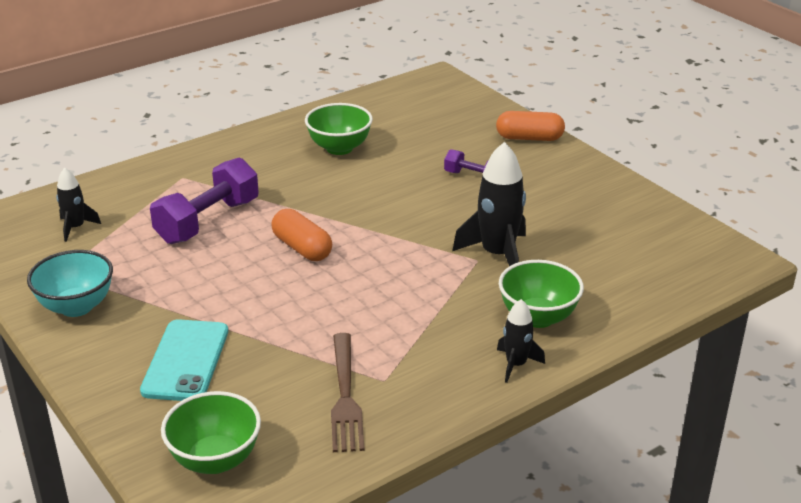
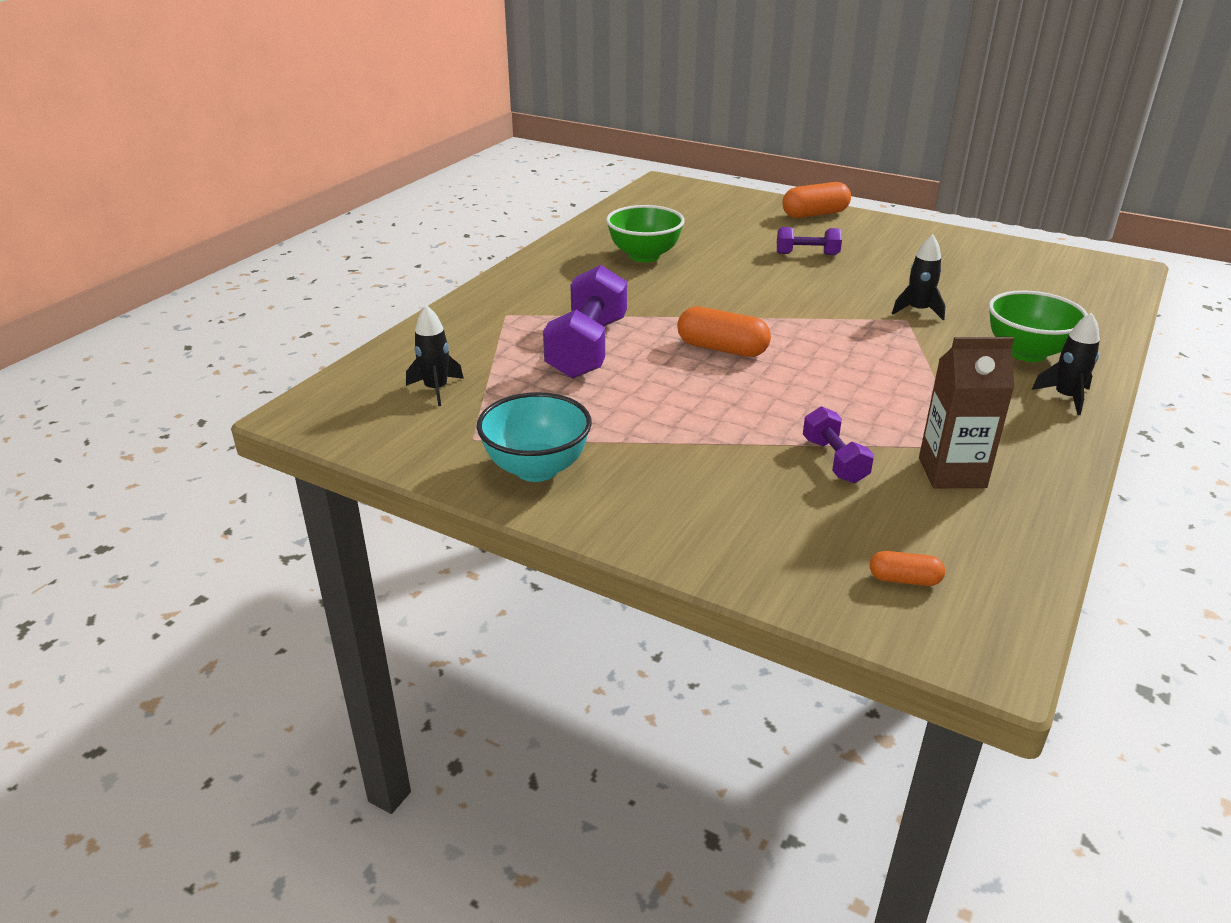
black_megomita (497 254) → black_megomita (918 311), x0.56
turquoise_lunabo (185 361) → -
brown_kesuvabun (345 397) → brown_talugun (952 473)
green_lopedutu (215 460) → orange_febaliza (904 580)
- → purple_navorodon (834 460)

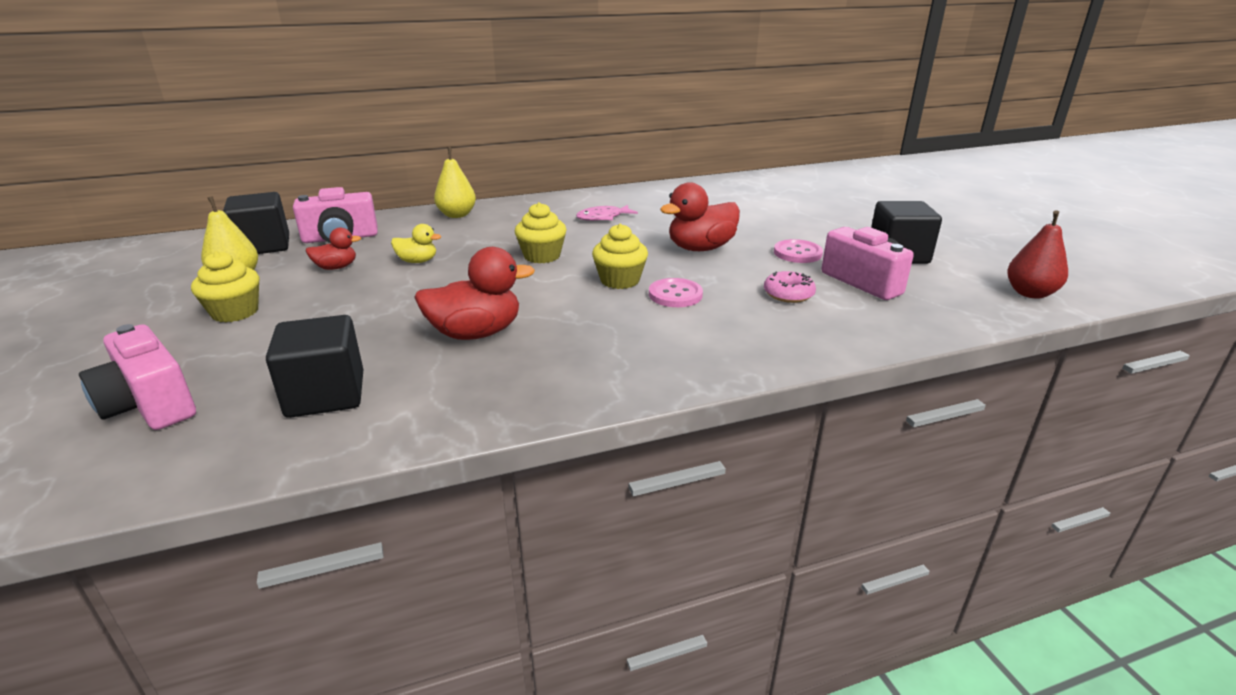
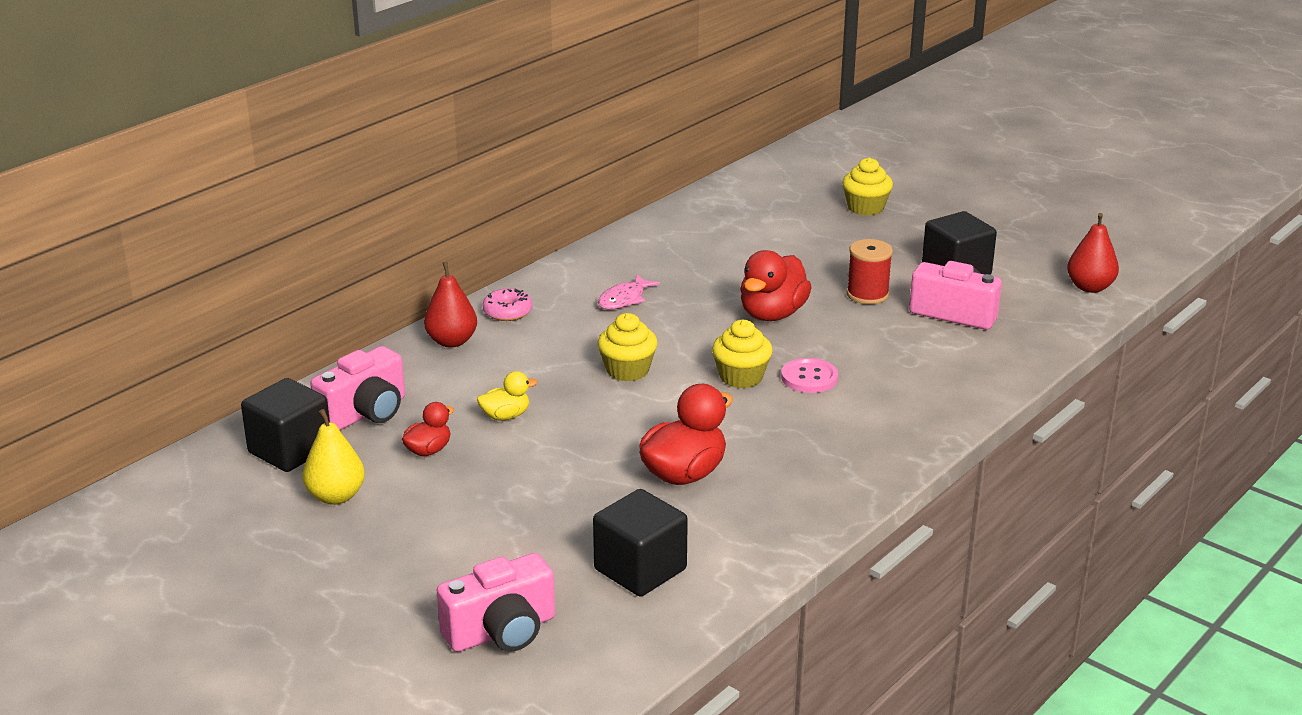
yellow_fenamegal (457 215) → red_fenamegal (452 341)
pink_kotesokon (797 253) → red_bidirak (867 294)
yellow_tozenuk (235 312) → yellow_tozenuk (865 208), moved
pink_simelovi (788 294) → pink_simelovi (507 312), moved
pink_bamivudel (150 405) → pink_bamivudel (502 631), 45 degrees counterclockwise

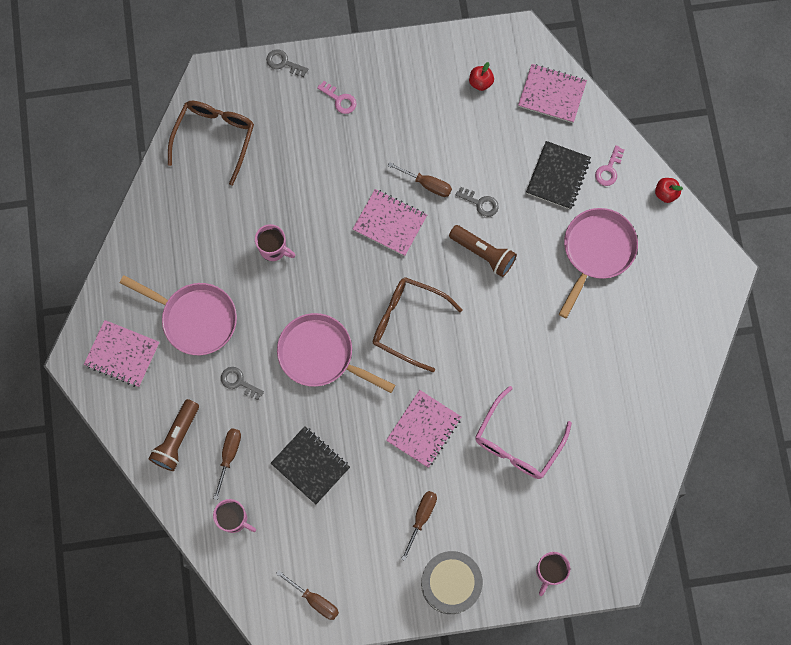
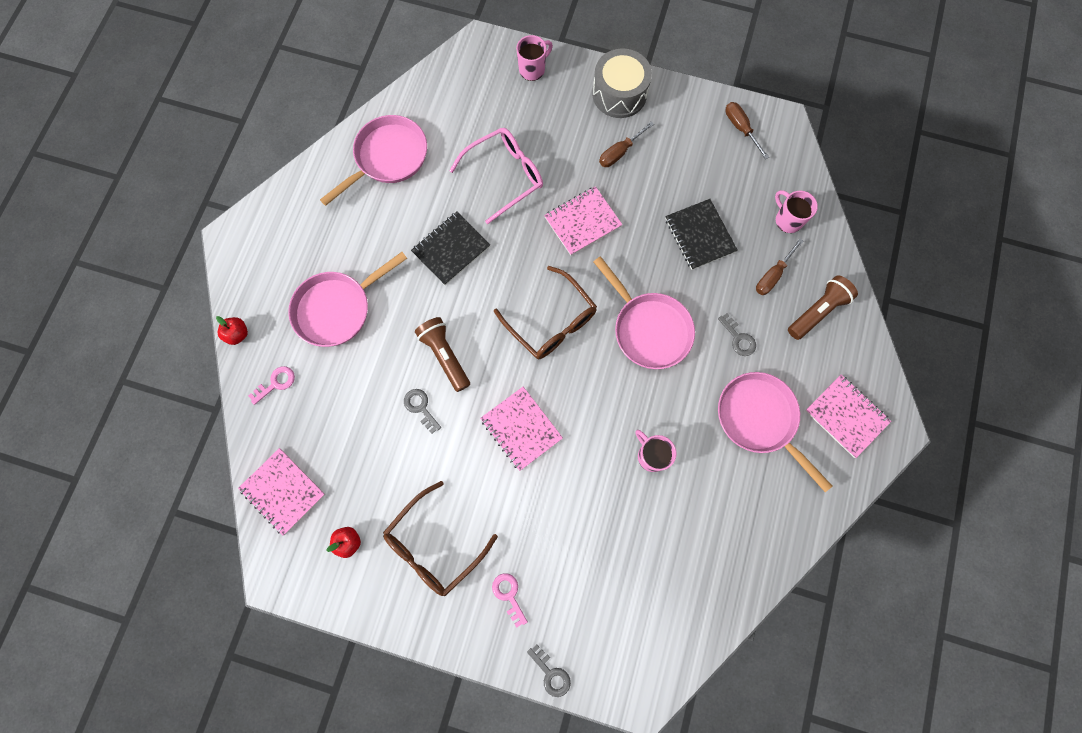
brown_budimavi (215 138) → brown_budimavi (434 545), moved
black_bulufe (558 176) → black_bulufe (451 249), moved
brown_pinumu (427 184) → -
- → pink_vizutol (388 158)

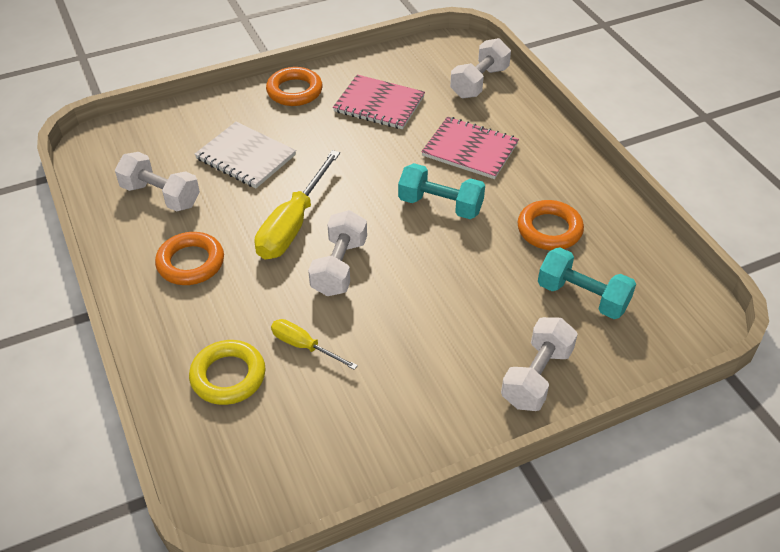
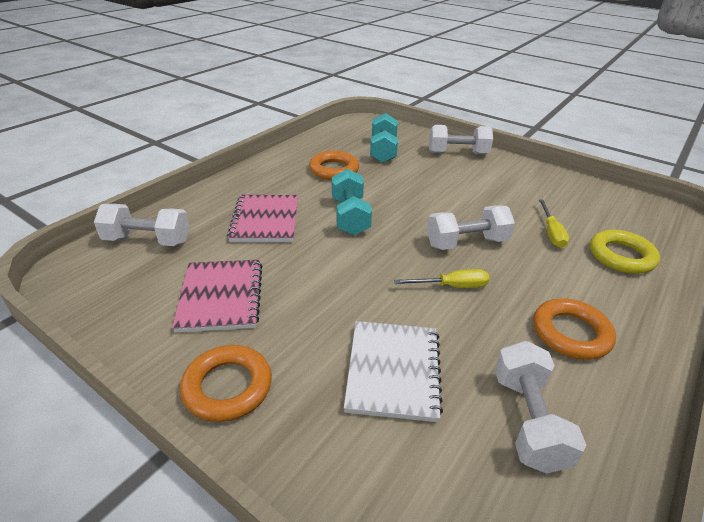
yellow_pinumu (293 224) → yellow_pinumu (452 286), x0.55

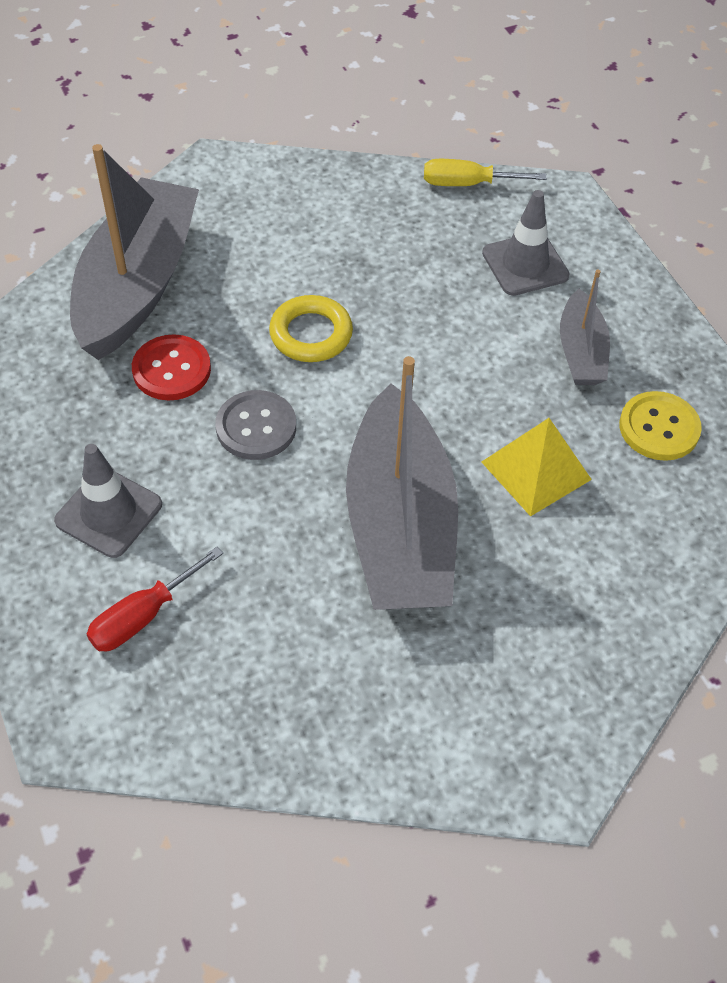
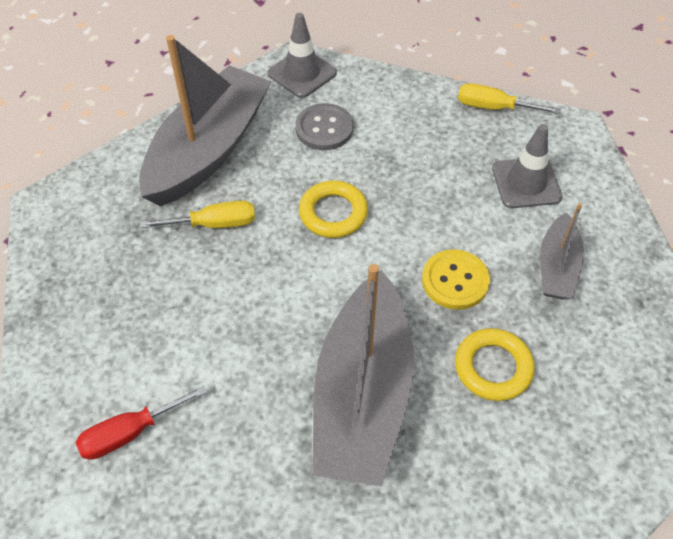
red_kotesokon (171 370) → yellow_pinumu (214 224)
grey_kotesokon (256 427) → grey_kotesokon (324 128), moved
yellow_kotesokon (659 428) → yellow_kotesokon (455 281), moved
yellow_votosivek (536 470) → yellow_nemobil (493 367)
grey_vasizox (109 513) → grey_vasizox (302 73), moved

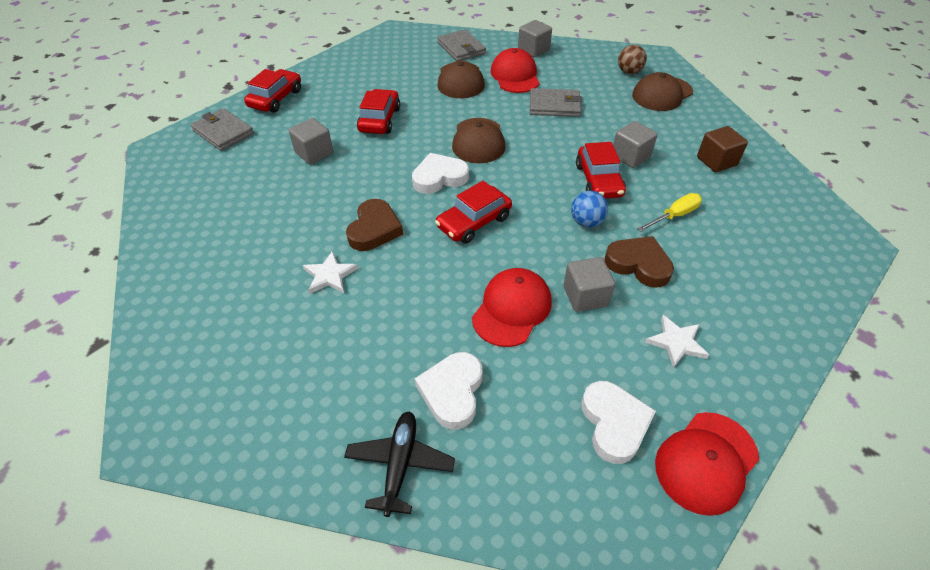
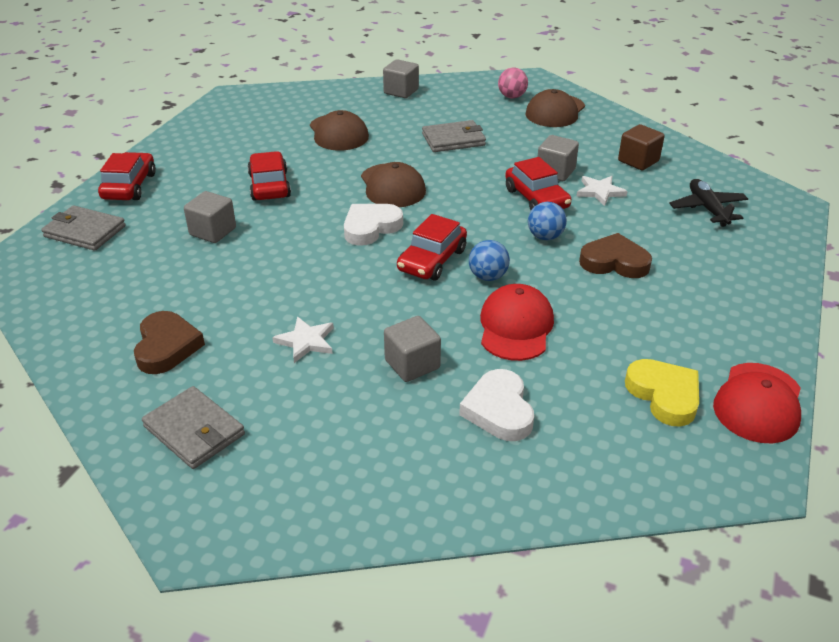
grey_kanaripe (461 48) → grey_kanaripe (194 430), moved
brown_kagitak (629 72) → pink_kagitak (512 97)
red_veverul (515 75) → -
yellow_pinumu (674 216) → -
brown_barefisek (374 229) → brown_barefisek (167 347), moved
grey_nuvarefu (585 296) → grey_nuvarefu (412 364), moved
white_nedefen (676 342) → white_nedefen (600 192), moved
white_barefisek (614 423) → yellow_barefisek (664 395)
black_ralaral (400 464) → black_ralaral (707 209), moved
- → blue_kagitak (488 276)

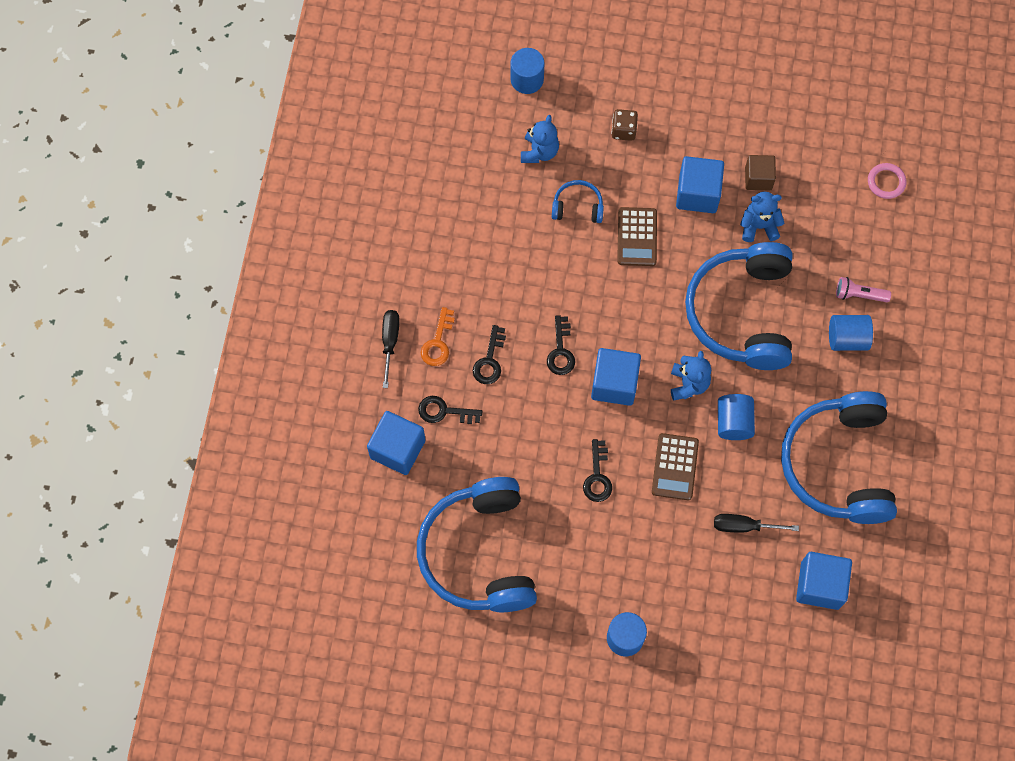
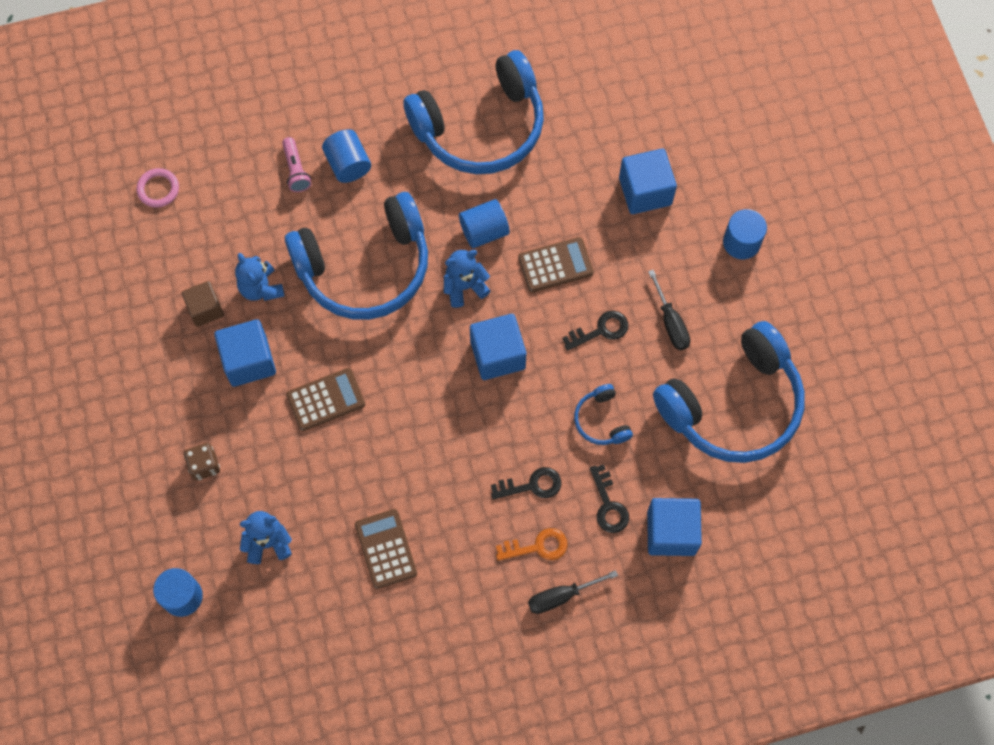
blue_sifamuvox (577 206) → blue_sifamuvox (601 420), moved
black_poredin (560 351) → -
black_pinumu (744 526) → black_pinumu (670 322), moved
blue_nuvarefu (820 585) → blue_nuvarefu (645 191), moved
- → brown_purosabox (386 549)

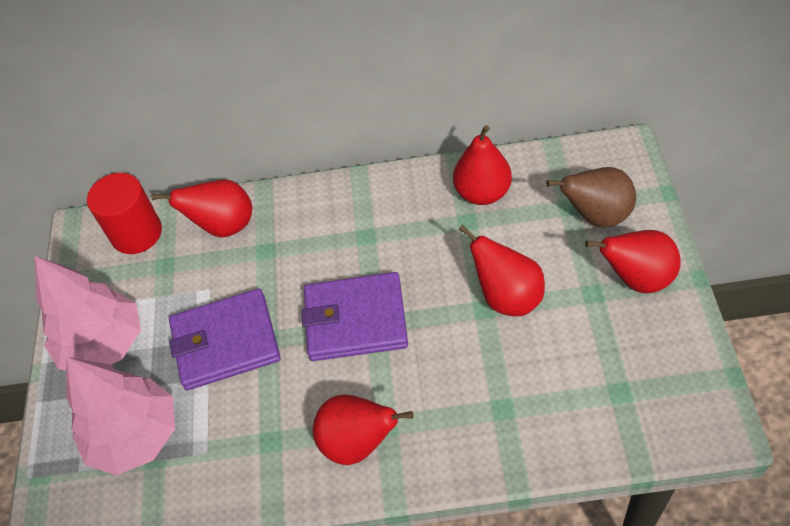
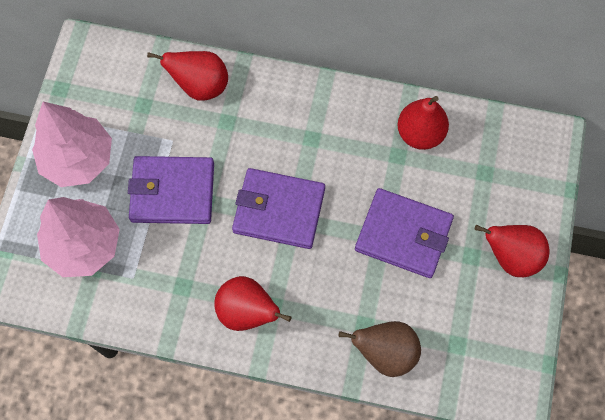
brown_fenamegal (596 216) → brown_fenamegal (385 352), moved
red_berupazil (136 233) → -
red_fenamegal (507 297) → purple_kanaripe (403 234)

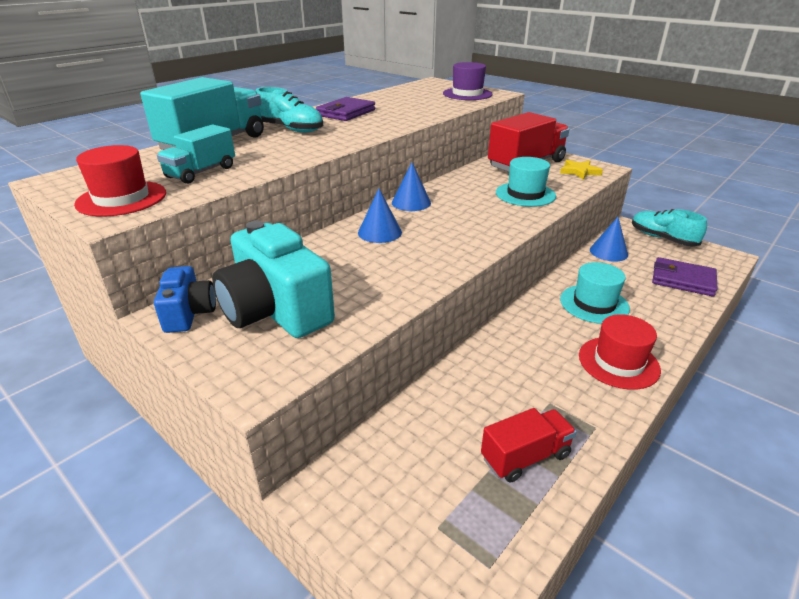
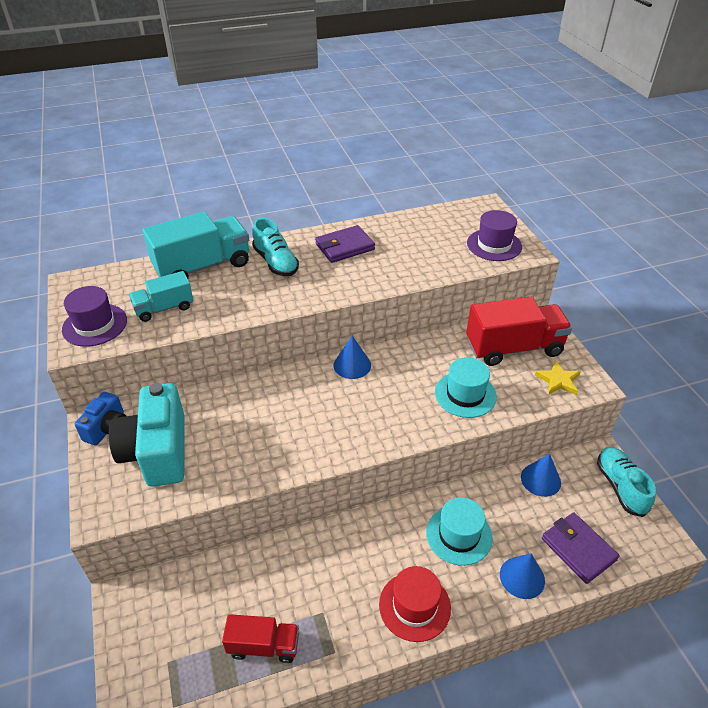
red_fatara (121 198) → purple_fatara (95 325)
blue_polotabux (379 232) → blue_polotabux (522 577), moved

